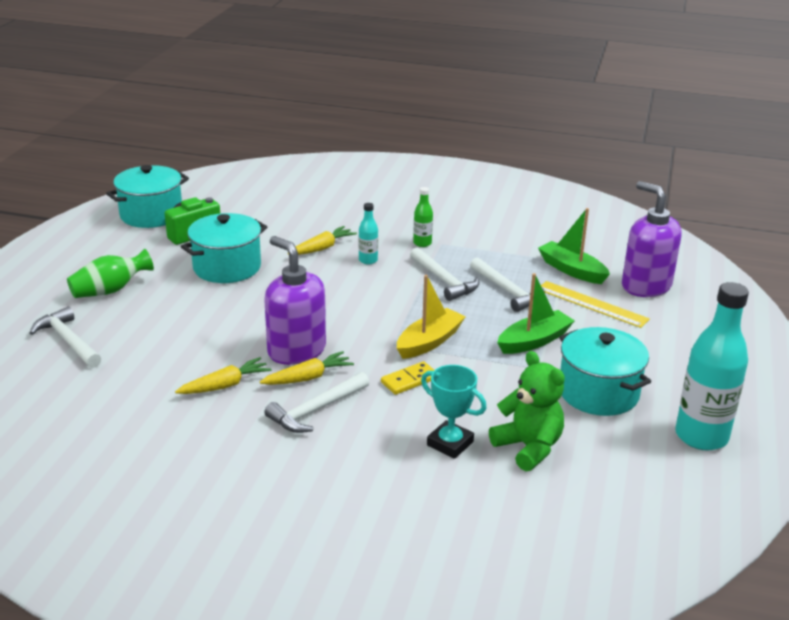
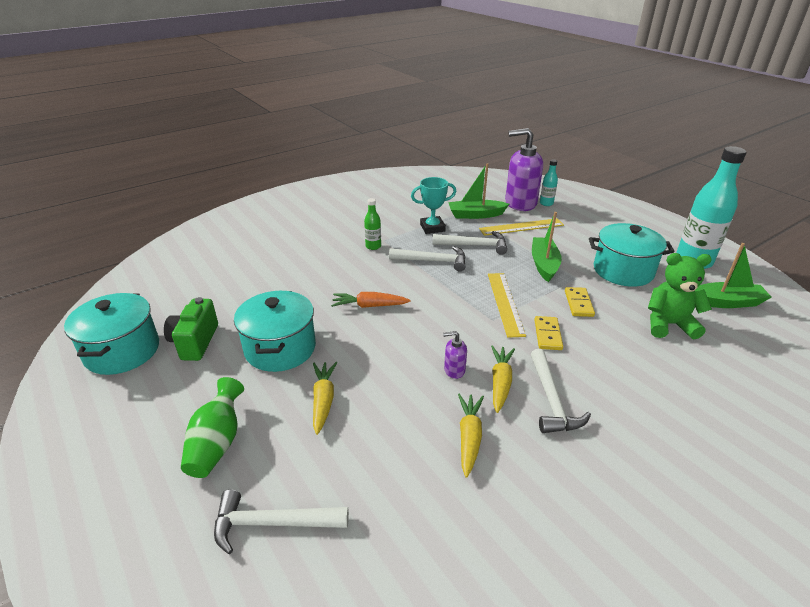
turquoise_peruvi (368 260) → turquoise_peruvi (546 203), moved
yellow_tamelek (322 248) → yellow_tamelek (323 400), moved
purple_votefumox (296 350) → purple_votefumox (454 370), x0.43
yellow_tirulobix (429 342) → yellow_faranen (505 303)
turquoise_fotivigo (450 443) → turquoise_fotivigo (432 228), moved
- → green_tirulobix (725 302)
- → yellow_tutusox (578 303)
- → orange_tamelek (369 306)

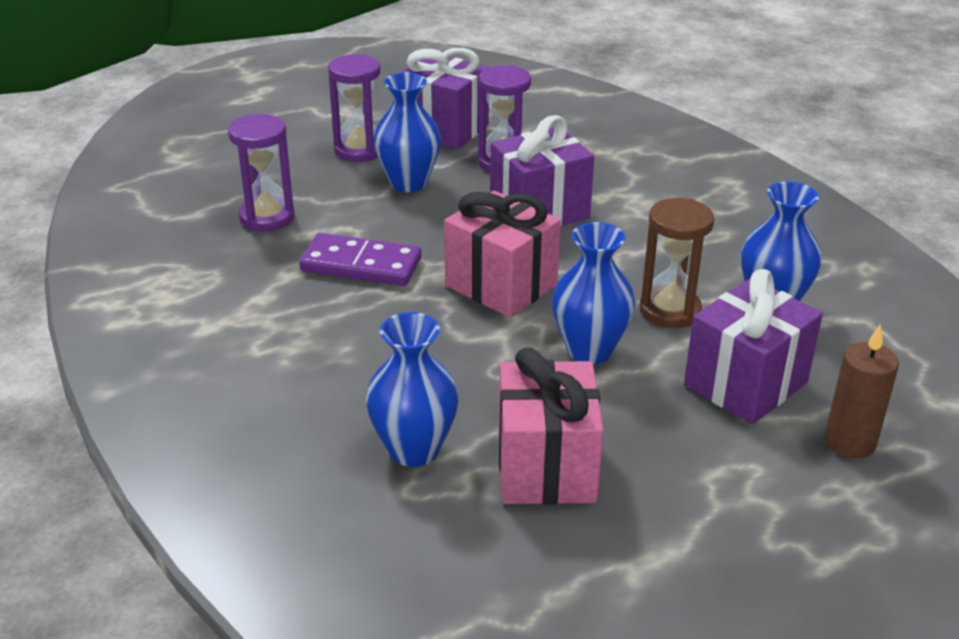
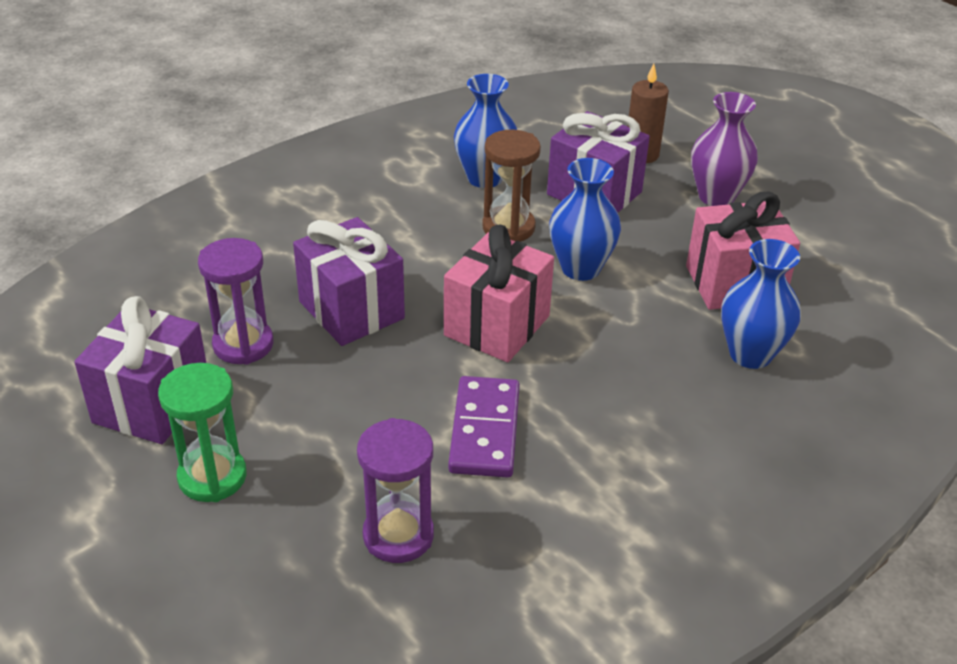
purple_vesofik (359 150) → green_vesofik (212 477)
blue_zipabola (408 183) → -
- → purple_zipabola (716 197)

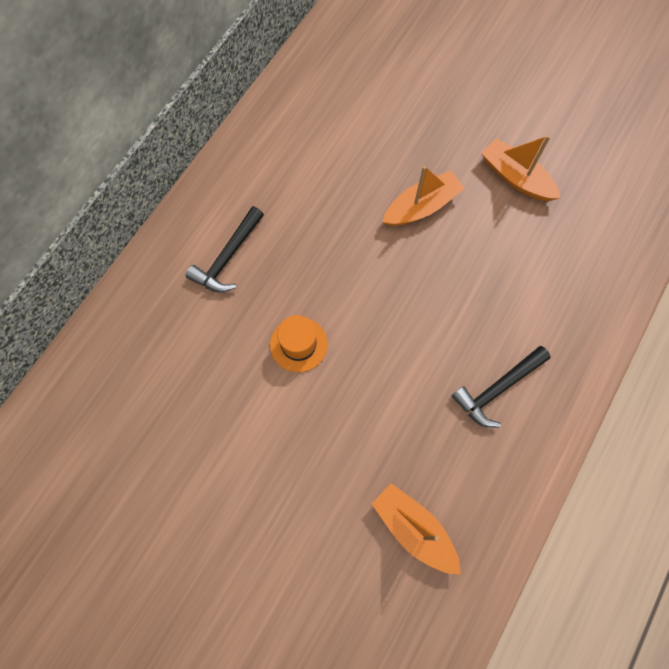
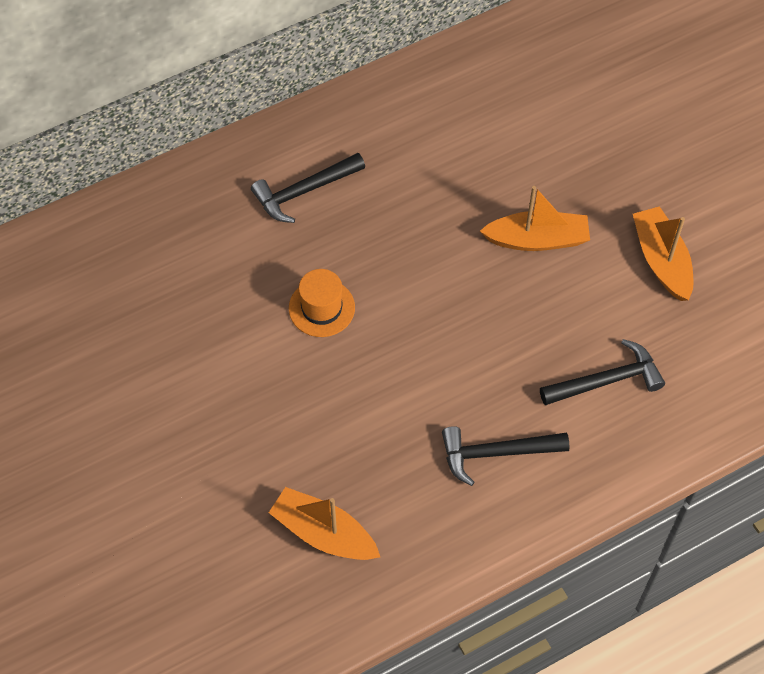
orange_tirulobix (414 529) → orange_tirulobix (324 533), 45 degrees counterclockwise
- → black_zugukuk (607 380)

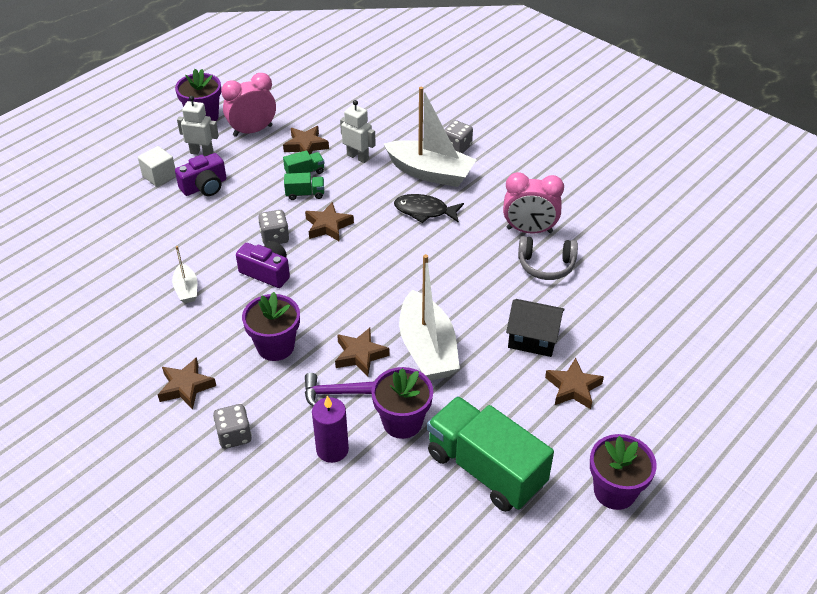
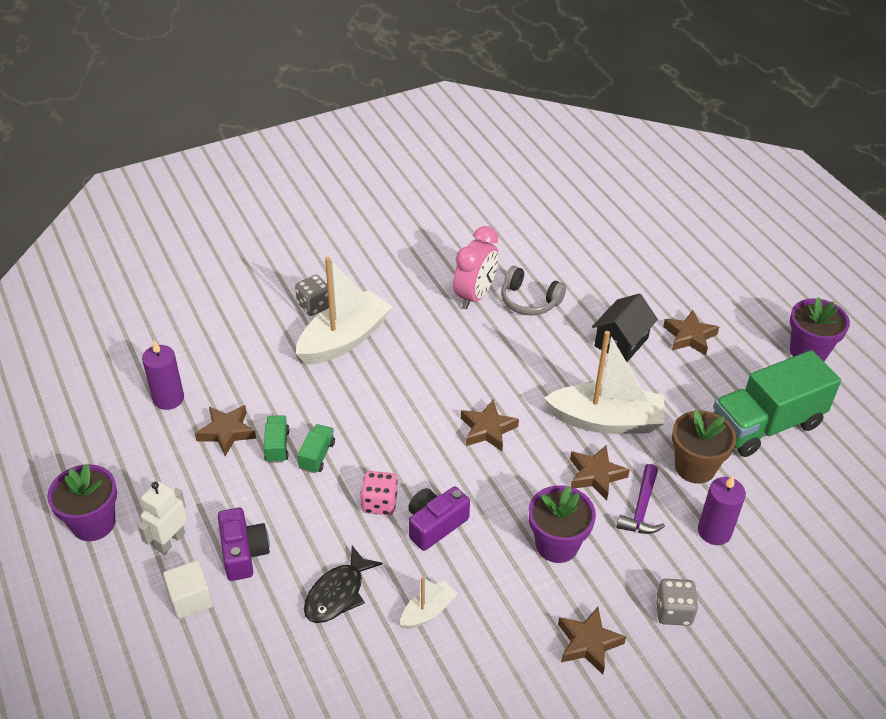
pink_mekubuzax (252 131) → -
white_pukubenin (358 157) → -
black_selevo (424 211) → black_selevo (338 593), moved
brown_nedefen (328 226) → brown_nedefen (487 429), moved
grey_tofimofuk (275 237) → pink_tofimofuk (379 503)
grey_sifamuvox (546 265) → grey_sifamuvox (529 301), 90 degrees clockwise
white_tirulobix (186 289) → white_tirulobix (428 611), 45 degrees counterclockwise
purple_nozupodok (402 422) → brown_nozupodok (695 467)
- → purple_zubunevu (168 398)

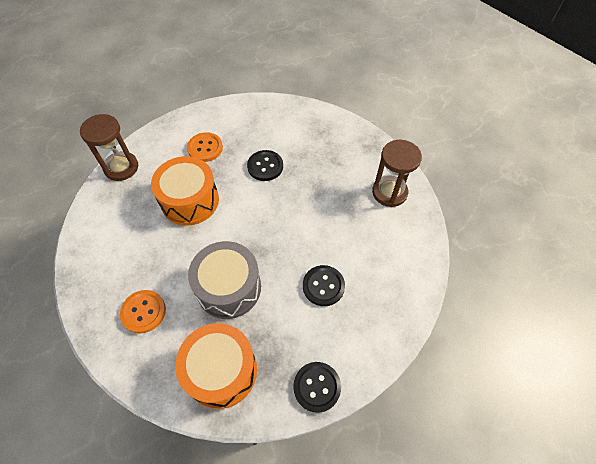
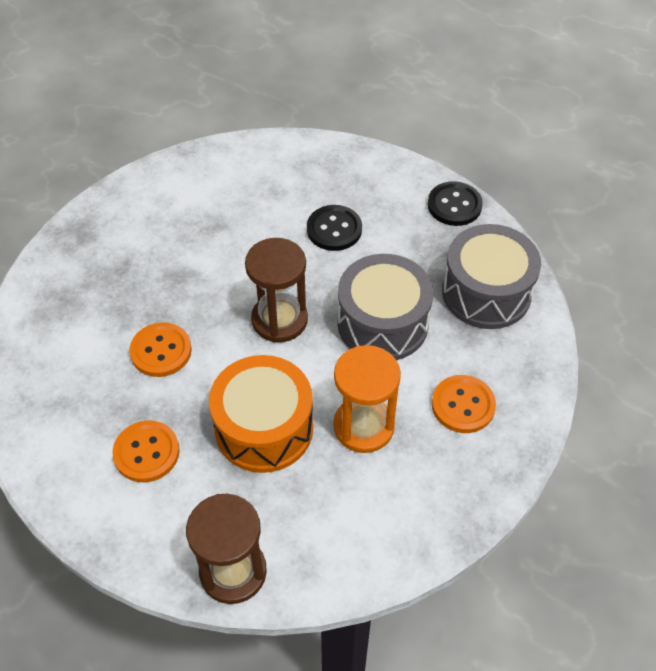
brown_vesofik (389 192) → brown_vesofik (279 320), moved
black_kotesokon (265 166) → orange_kotesokon (161 351)
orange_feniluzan (221 371) → grey_feniluzan (486 293)
- → orange_vesofik (363 426)

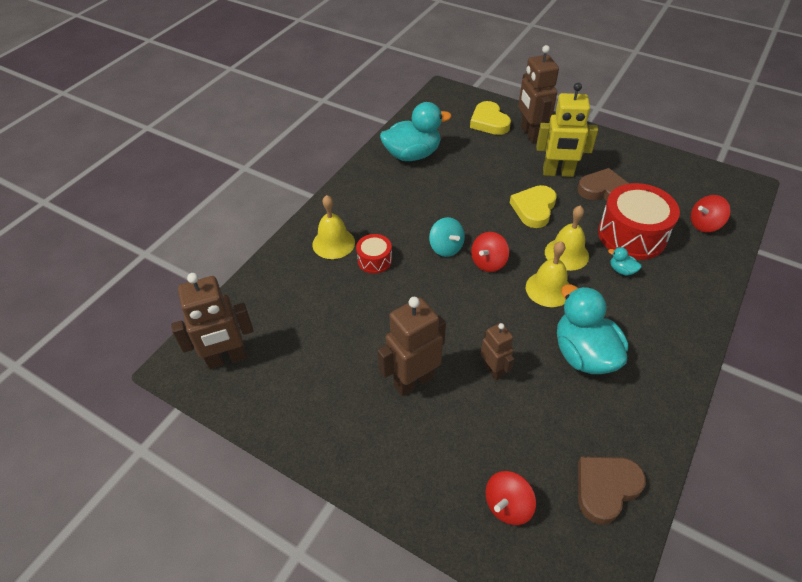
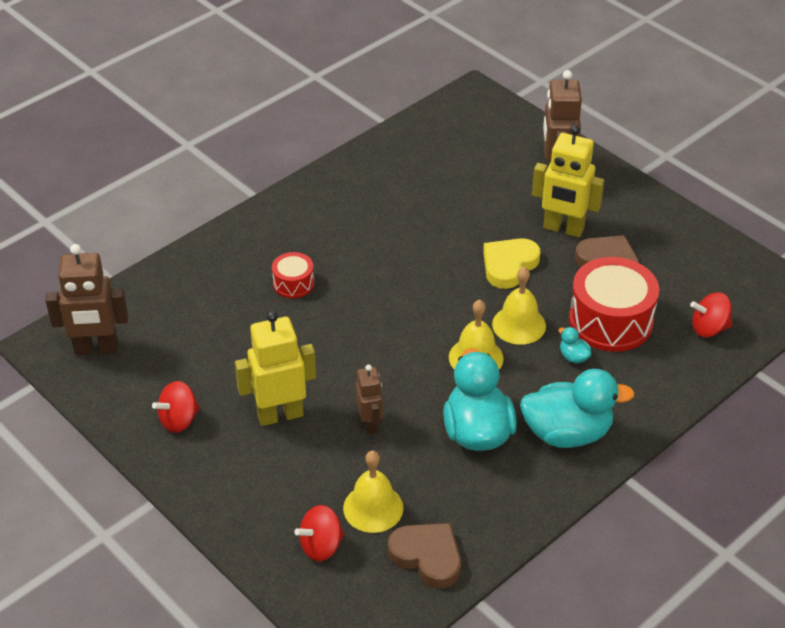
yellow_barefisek (489 122) → -
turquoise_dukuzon (412 155) → turquoise_dukuzon (567 433), moved
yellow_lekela (333 243) → yellow_lekela (373 508), moved
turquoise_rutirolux (446 248) → -
red_rutirolux (488 262) → red_rutirolux (179 420), moved
brown_pukubenin (413 381) → yellow_pukubenin (280 415)
brown_barefisek (605 488) → brown_barefisek (427 556), 60 degrees clockwise

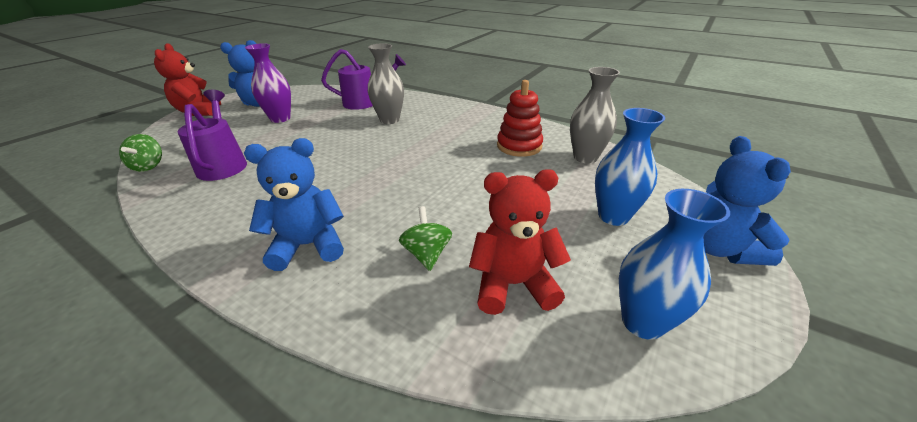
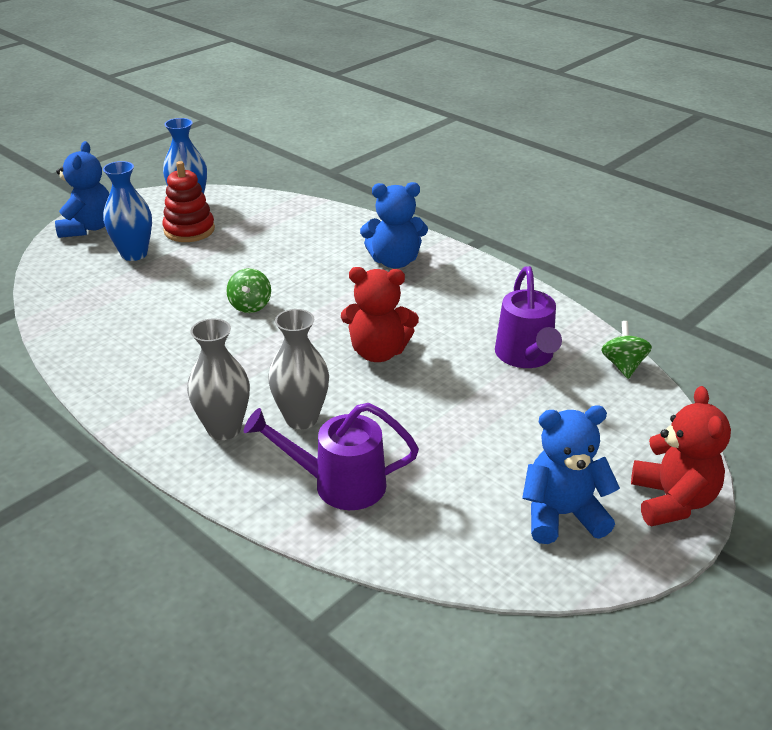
purple_zipabola (280 119) → -
grey_zipabola (585 157) → grey_zipabola (224 429), moved
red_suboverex (519 146) → red_suboverex (189 230), moved
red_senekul (513 284) → red_senekul (378 352), moved
green_rutirolux (427 254) → green_rutirolux (250 306), moved

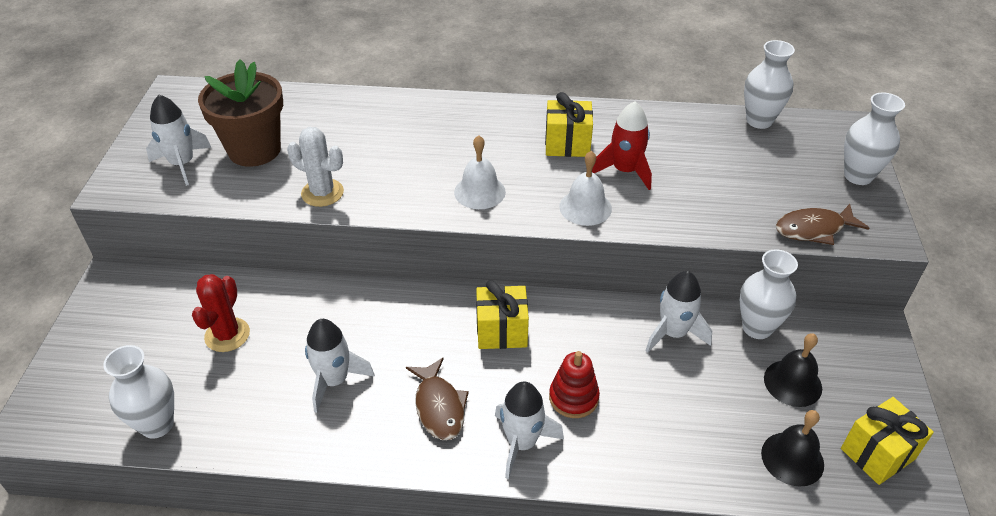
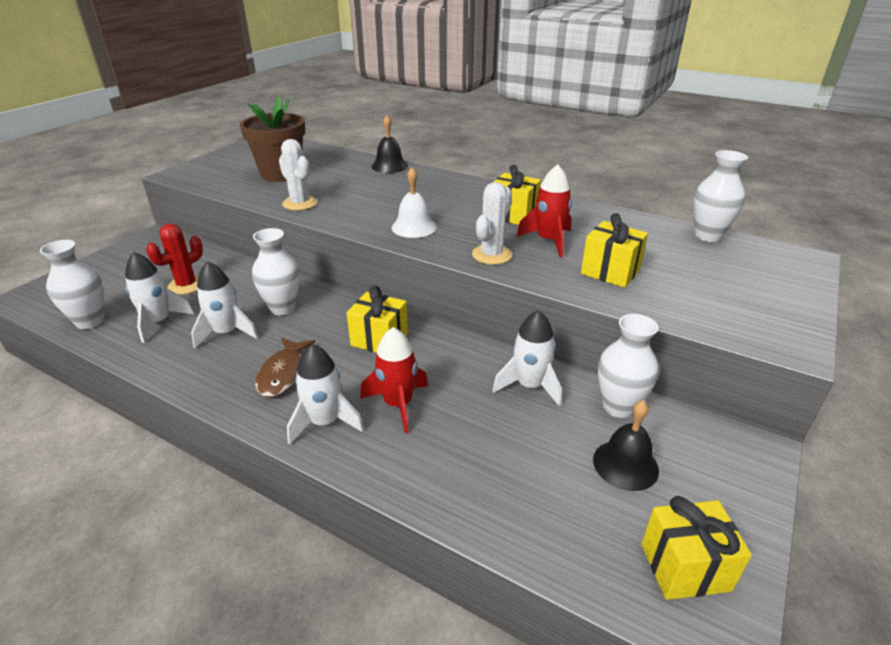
white_zipabola (858 176) → white_zipabola (282 308), moved
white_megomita (182 164) → white_megomita (158 322), moved
white_lekela (585 207) → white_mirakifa (492 255)
brown_selevo (813 229) → -
red_suboverex (573 398) → red_megomita (398 404)
black_lekela (792 458) → black_lekela (389 166), moved
- → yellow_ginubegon (610 272)

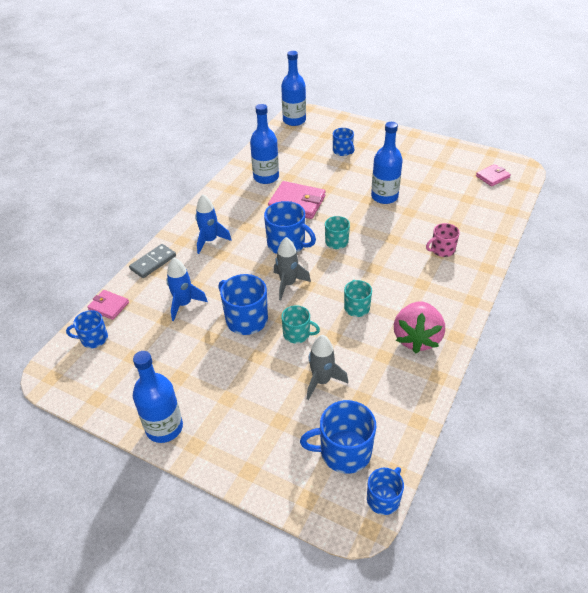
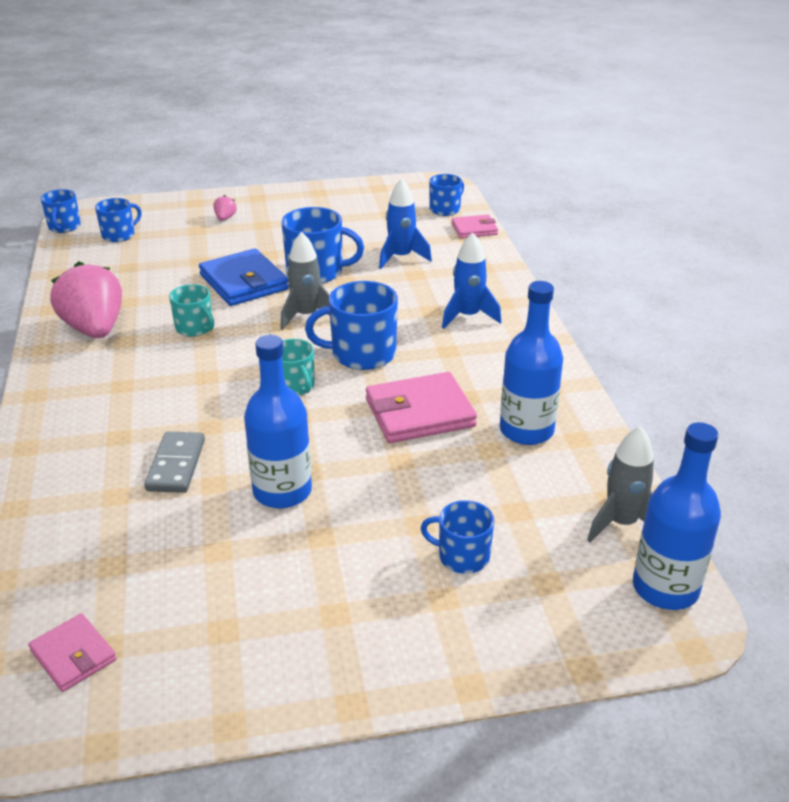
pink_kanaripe (492 177) → pink_kanaripe (73 655), 60 degrees counterclockwise
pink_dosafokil (442 250) → -
grey_tutusox (153 262) → grey_tutusox (176 465), moved
turquoise_dosafokil (297 334) → blue_kanaripe (244 282)
grey_megomita (322 381) → grey_megomita (621 523), moved
blue_peruvi (164 427) → -
blue_dosafokil (344 452) → blue_dosafokil (119 235), x0.62
- → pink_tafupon (225 218)

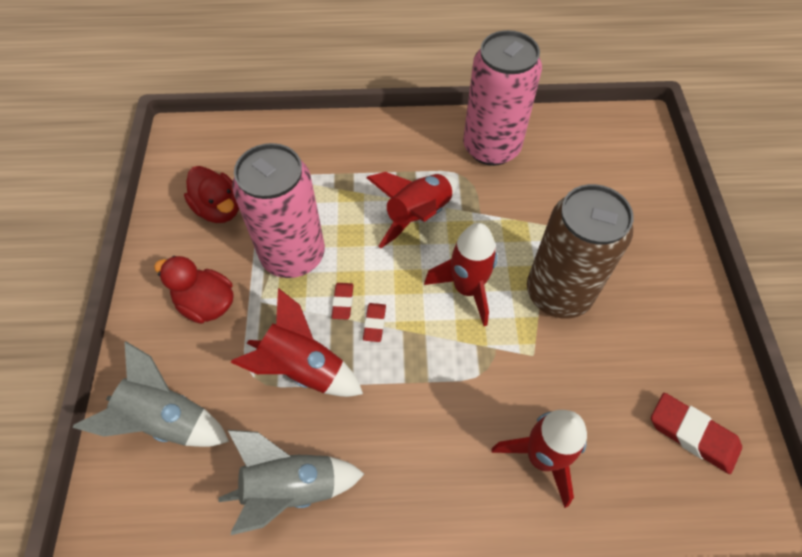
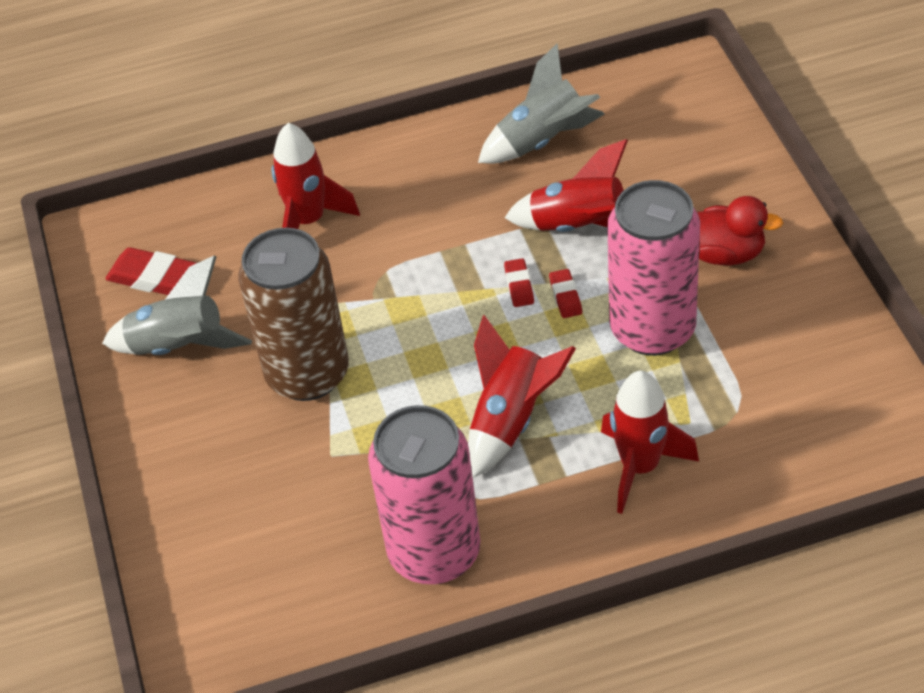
red_dukuzon (219 209) → -
red_megomita (467 289) → red_megomita (640 467), moved
grey_megomita (167 420) → grey_megomita (179 347), moved

